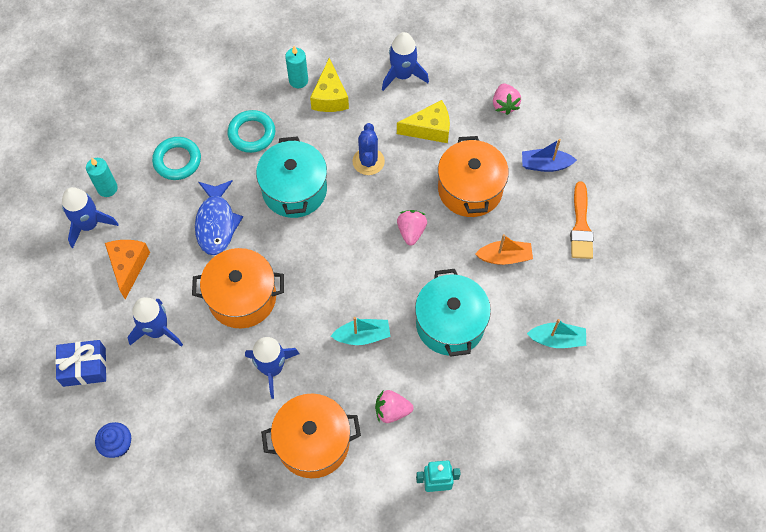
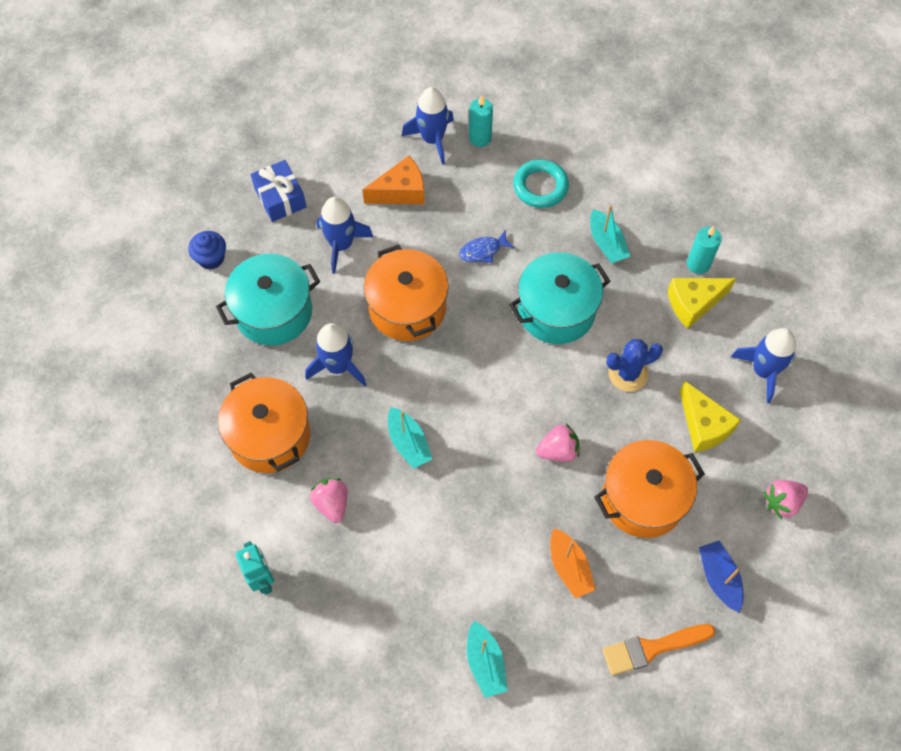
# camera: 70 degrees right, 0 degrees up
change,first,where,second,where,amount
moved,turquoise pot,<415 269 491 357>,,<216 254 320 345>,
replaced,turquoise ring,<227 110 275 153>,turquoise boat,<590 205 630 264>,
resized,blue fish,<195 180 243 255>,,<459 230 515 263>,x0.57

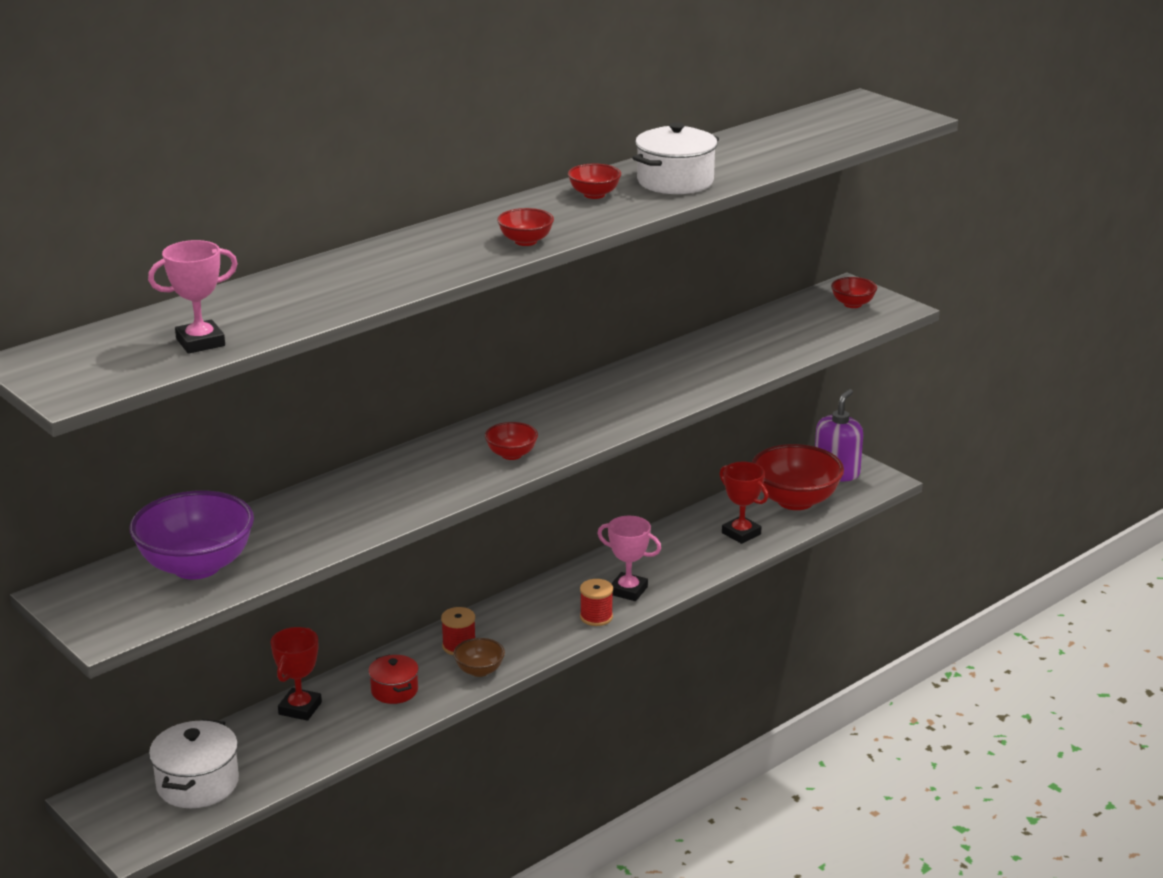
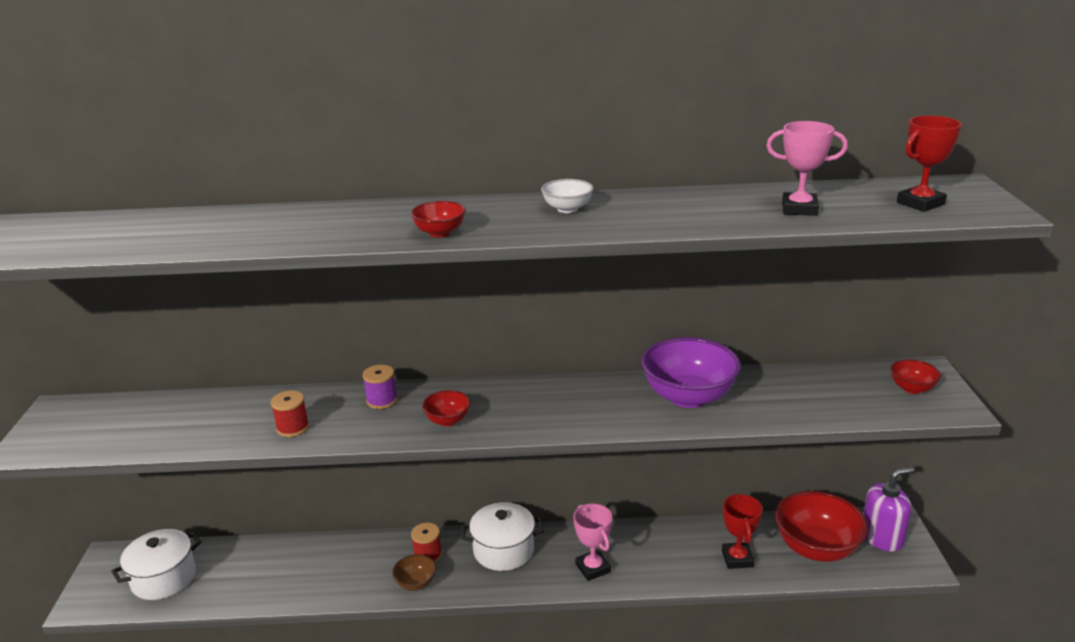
# camera: 40 degrees right, 0 degrees up
change,first,where,second,where,amount
removed,red pot,<368 654 419 704>,,,
added,,,purple spool,<362 365 398 409>,
moved,purple bowl,<130 490 254 580>,,<641 337 741 408>,
moved,pink trophy,<148 240 238 354>,,<766 121 848 216>,
moved,red trophy,<271 627 322 721>,,<897 115 962 212>,
moved,red spool,<580 579 613 626>,,<271 390 309 437>,
moved,white pot,<632 122 719 194>,,<461 502 544 571>,
recoloured,red bowl,<568 164 621 199>,white bowl,<541 179 593 213>,

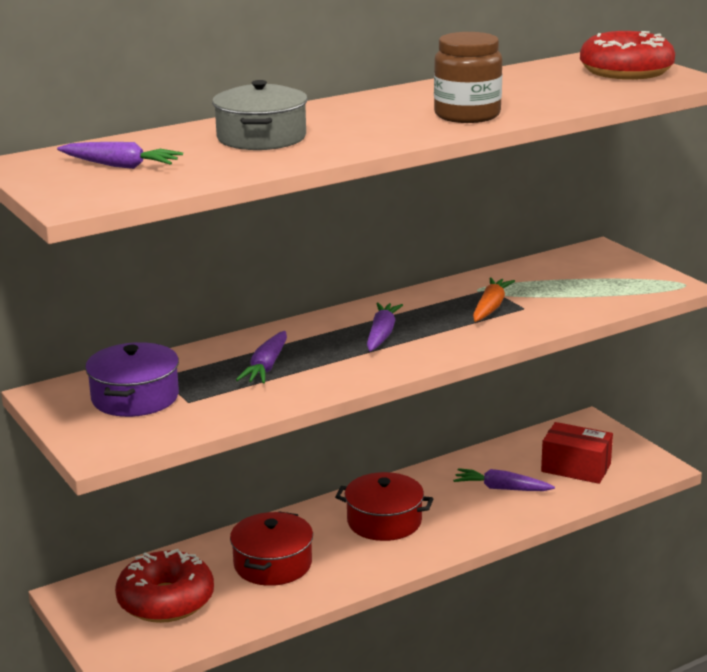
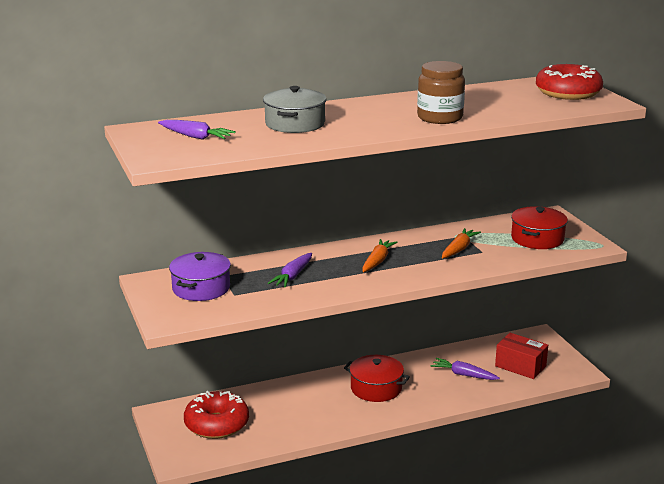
# camera: 10 degrees right, 0 degrees up
change,first,where,second,where,amount
moved,red pot,<230 511 313 586>,,<511 206 568 249>,
recoloured,purple carrot,<367 303 403 351>,orange carrot,<362 239 397 272>,

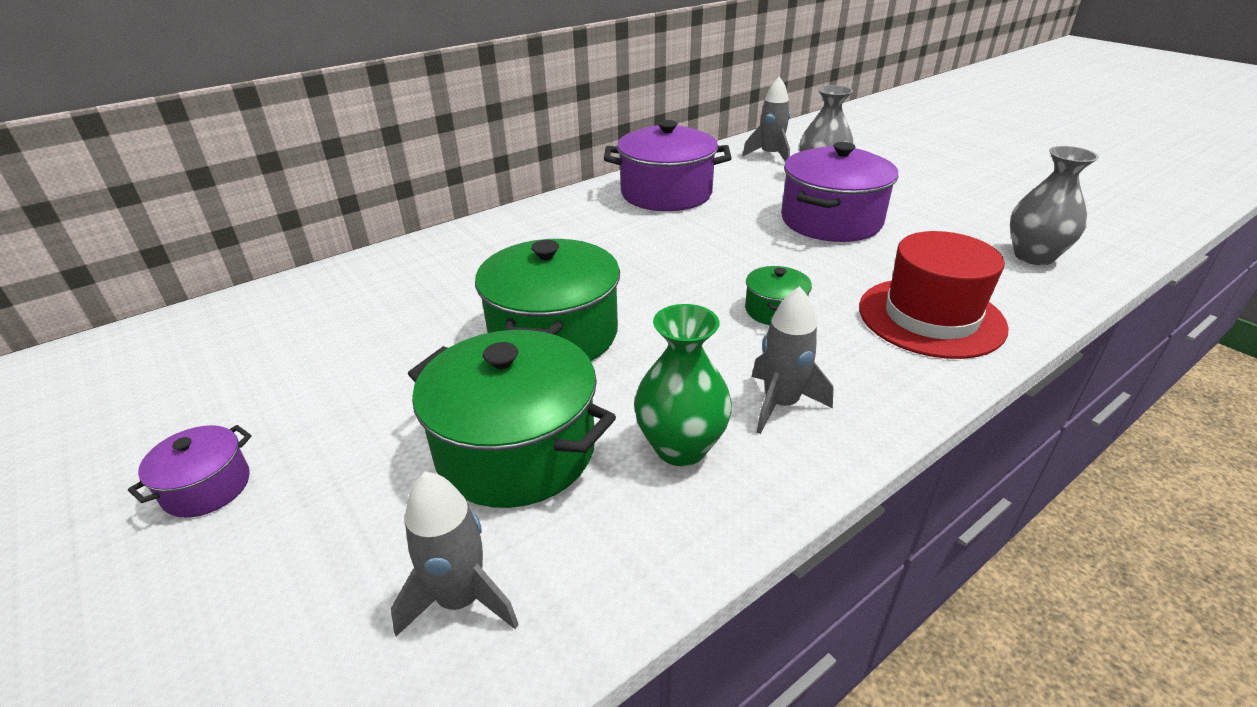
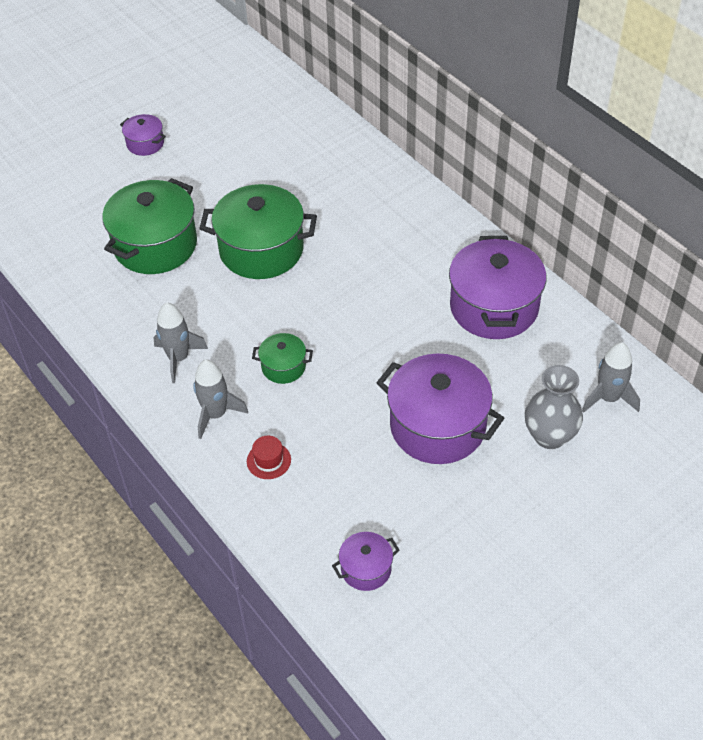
# camera: 90 degrees right, 15 degrees up
change,first,where,second,where,amount
removed,green vase,<634 304 732 466>,,,
moved,grey rocket,<391 472 519 636>,,<193 360 248 439>,
replaced,grey vase,<1010 146 1099 265>,purple pot,<332 532 400 591>,
resized,red hat,<859 231 1009 359>,,<247 436 291 479>,x0.41

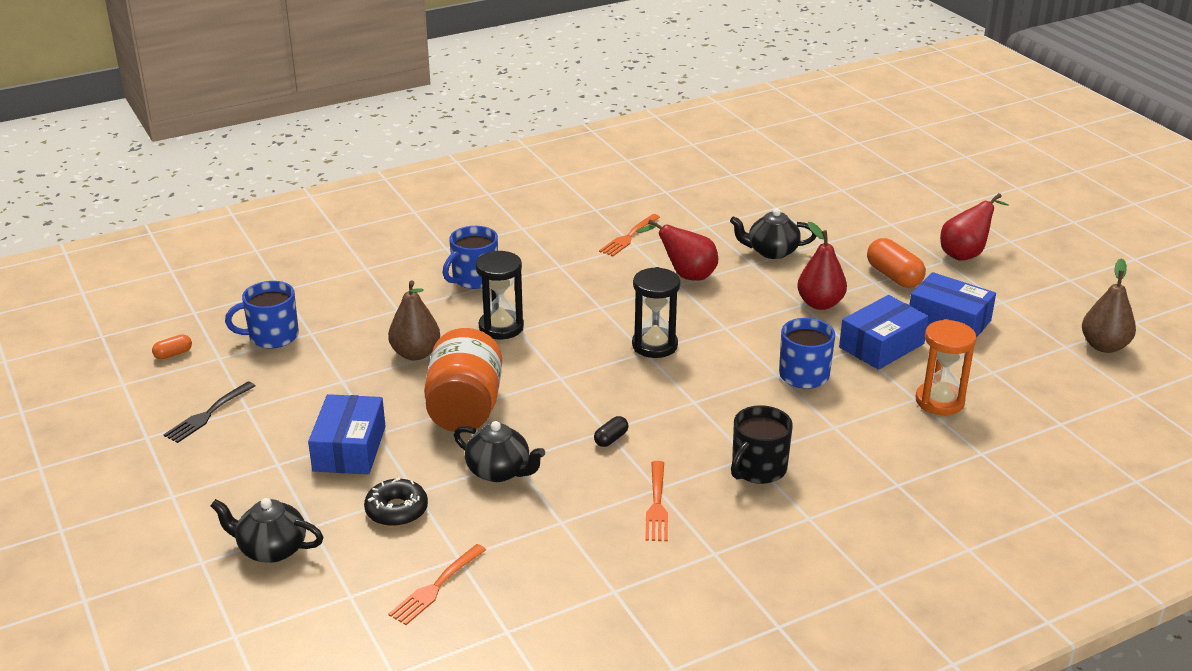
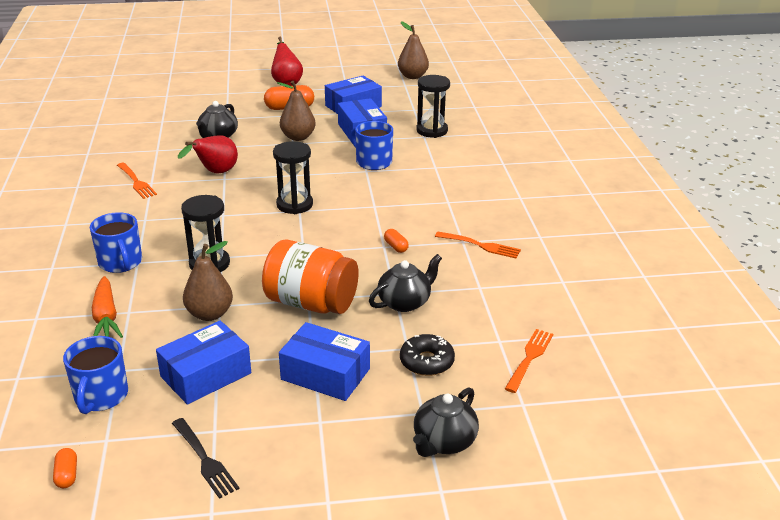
# camera: 70 degrees left, 0 degrees up
change,first,where,second,where,amount
removed,black mug,<731 405 793 484>,,,
added,,,orange carrot,<92 276 123 338>,
added,,,blue box,<156 321 251 405>,
recoloured,black capsule,<594 416 629 447>,orange capsule,<384 229 409 253>,
recoloured,red pear,<797 222 847 310>,brown pear,<277 81 316 141>,
recoloured,orange hourglass,<916 319 976 415>,black hourglass,<416 75 450 138>,
turned,orange fork,<388 544 486 625>,,<505 329 553 393>,120 degrees counterclockwise

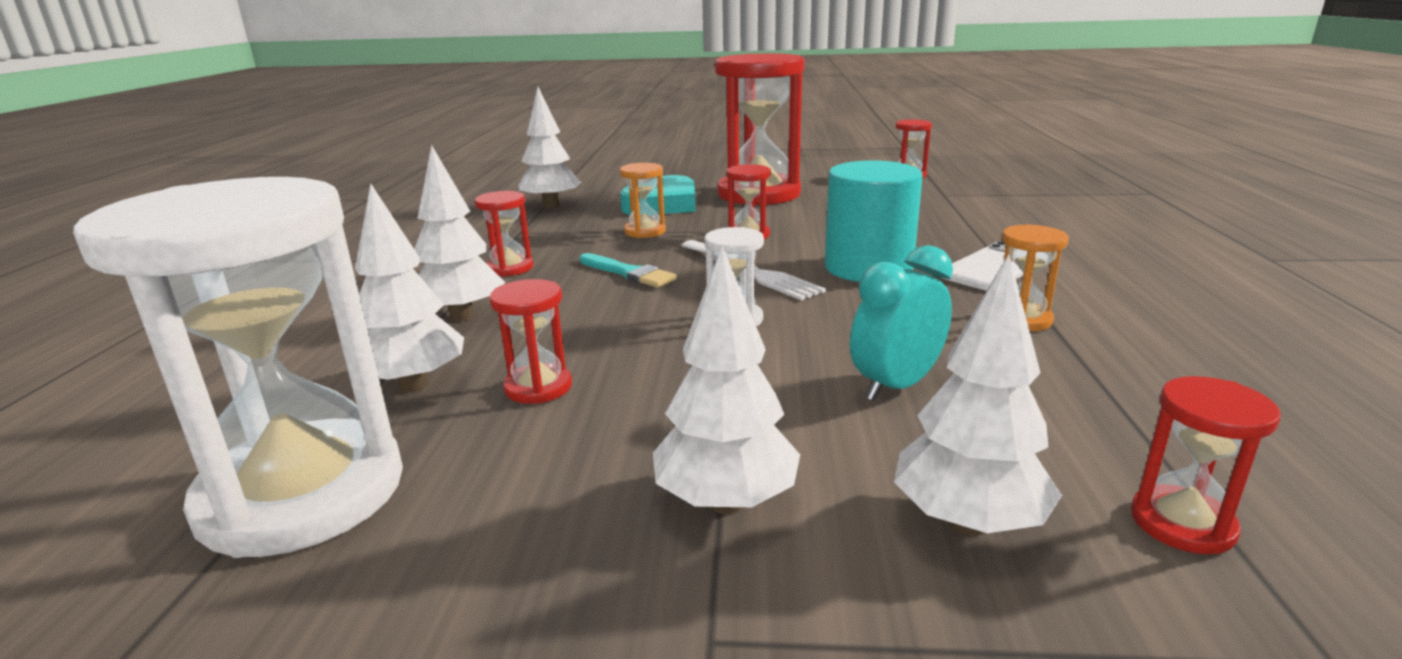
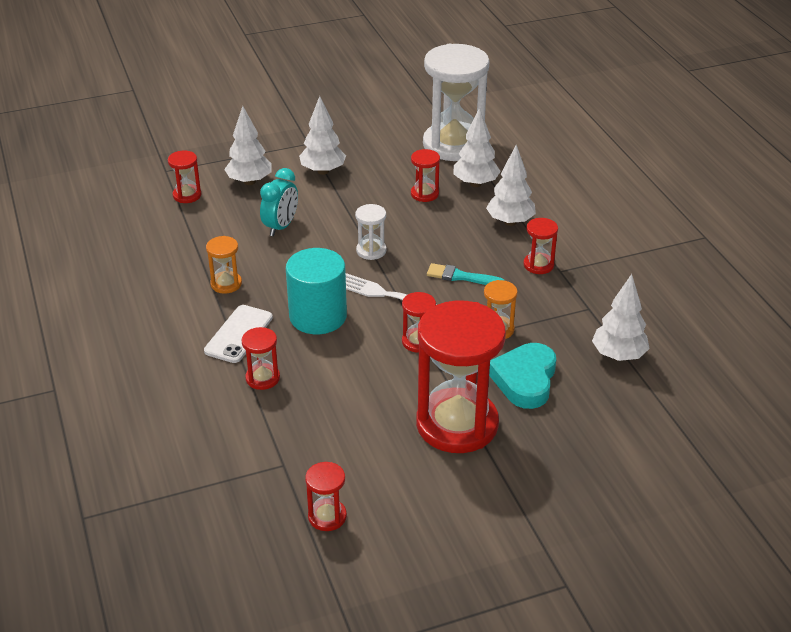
# camera: 155 degrees right, 15 degrees up
change,first,where,second,where,amount
added,,,red hourglass,<242 327 280 390>,

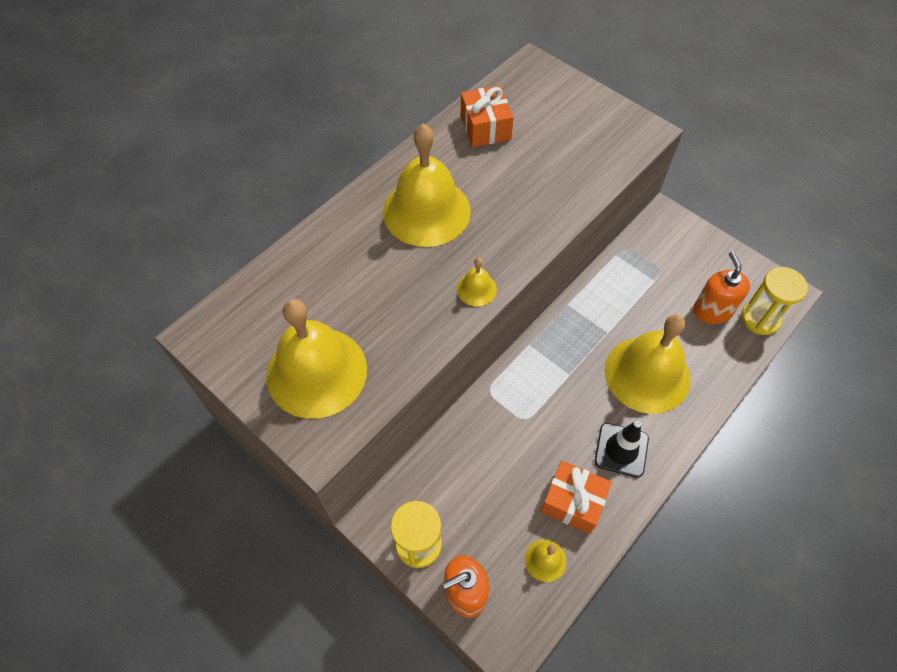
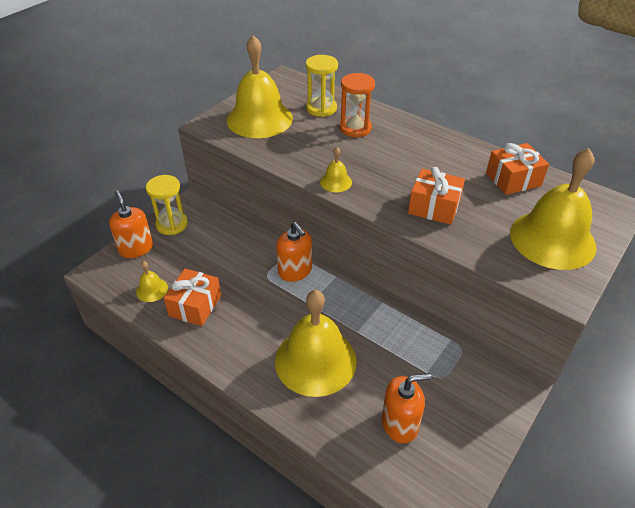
# camera: 85 degrees right, 15 degrees down
change,first,where,second,where,amount
removed,black traffic cone,<595 421 649 478>,,,
added,,,orange soap dispenser,<276 222 312 282>,
added,,,orange hourglass,<340 73 375 137>,
added,,,orange gift,<408 167 465 225>,
moved,yellow bell,<383 124 471 247>,,<510 148 597 270>,
moved,yellow hourglass,<741 267 808 335>,,<306 55 338 117>,

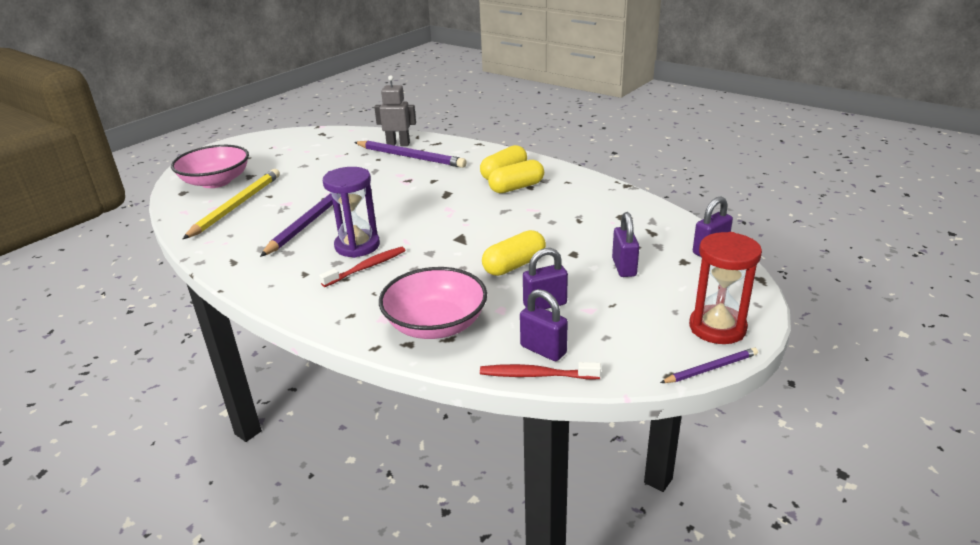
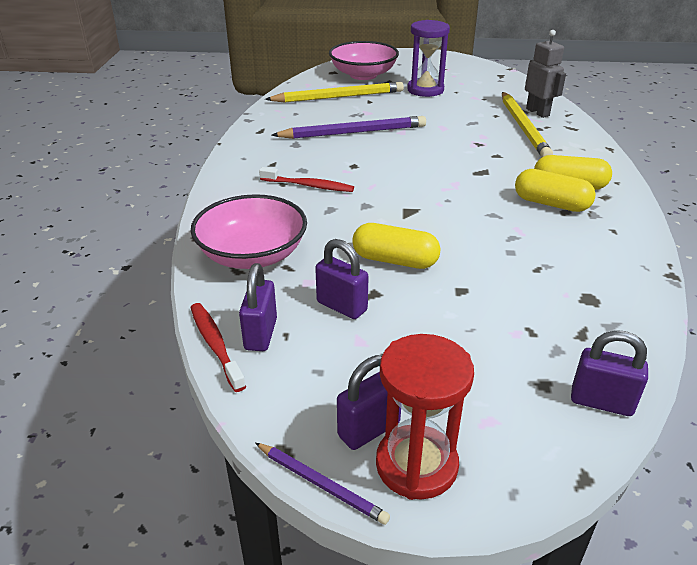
# camera: 55 degrees right, 5 degrees up
change,first,where,second,where,amount
moved,purple hourglass,<323 167 380 258>,,<407 20 450 97>,
moved,purple padlock,<612 212 639 277>,,<337 355 401 450>,
recoloured,purple pencil,<354 141 467 168>,yellow pencil,<502 92 553 157>,

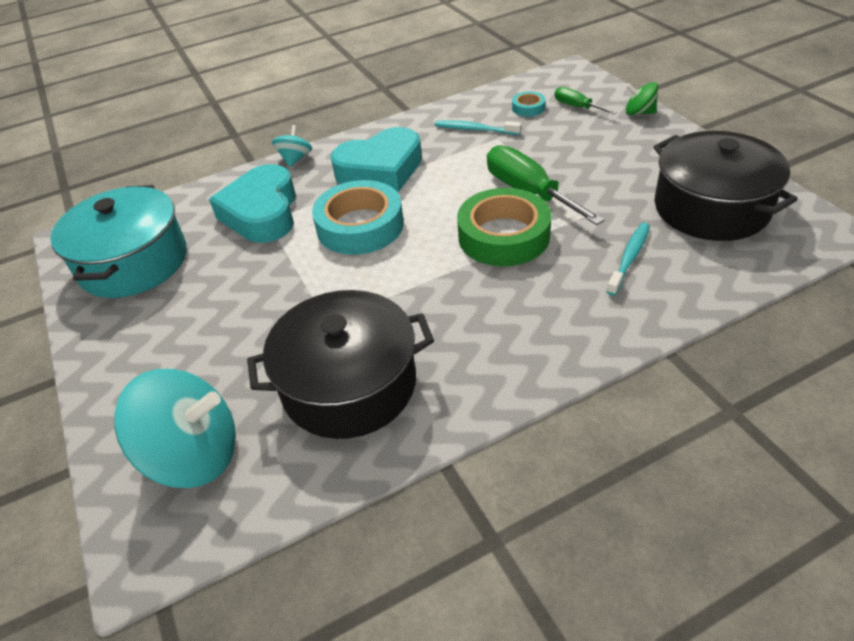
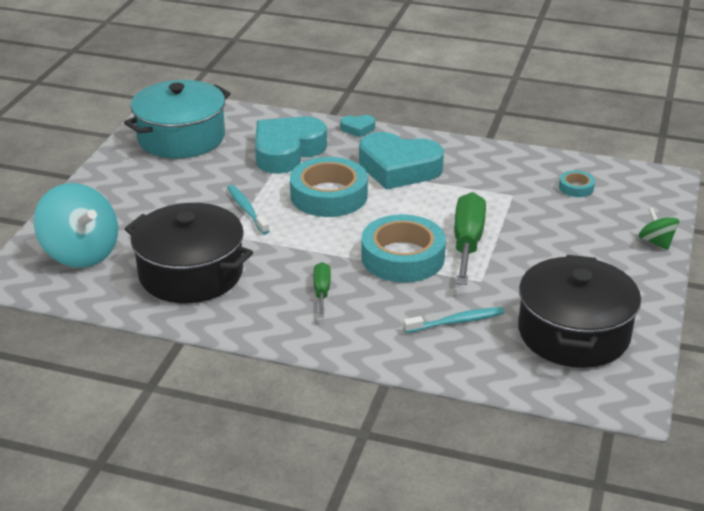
# camera: 40 degrees right, 10 degrees down
change,first,where,second,where,amount
moved,turquoise toothbrush,<435 120 521 135>,,<227 185 269 234>,
moved,green screwdriver,<555 87 617 114>,,<313 262 331 317>,
replaced,turquoise spinning top,<272 125 312 167>,turquoise heart,<340 115 375 137>,
recoloured,green tape,<457 188 551 266>,turquoise tape,<361 215 446 282>,

